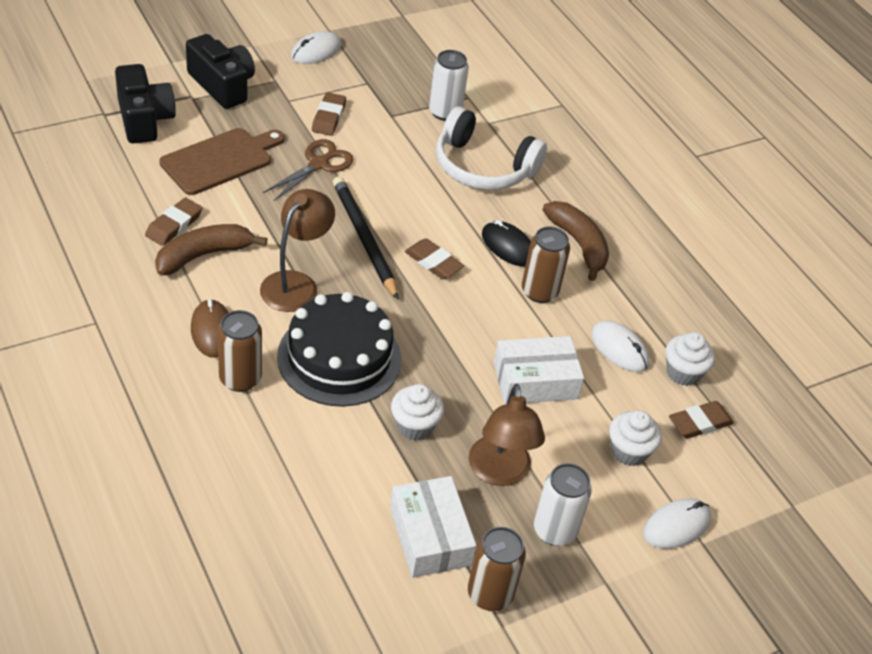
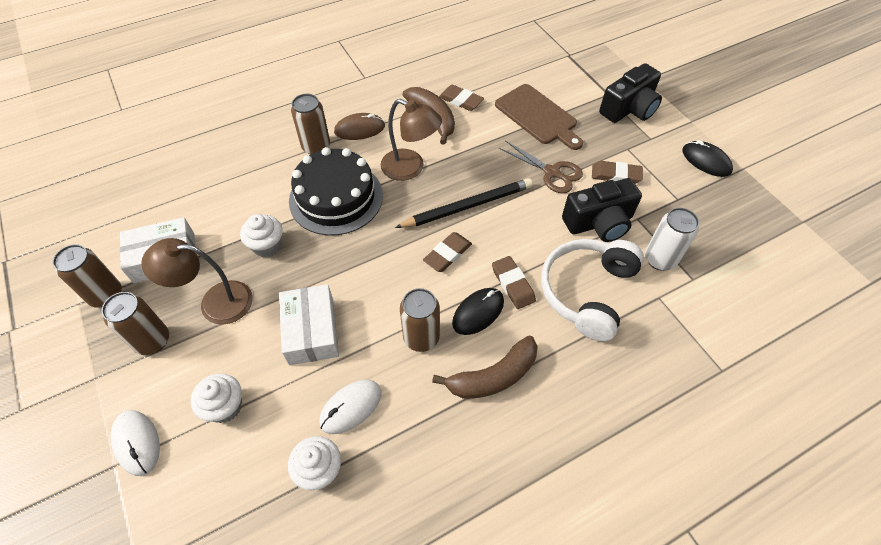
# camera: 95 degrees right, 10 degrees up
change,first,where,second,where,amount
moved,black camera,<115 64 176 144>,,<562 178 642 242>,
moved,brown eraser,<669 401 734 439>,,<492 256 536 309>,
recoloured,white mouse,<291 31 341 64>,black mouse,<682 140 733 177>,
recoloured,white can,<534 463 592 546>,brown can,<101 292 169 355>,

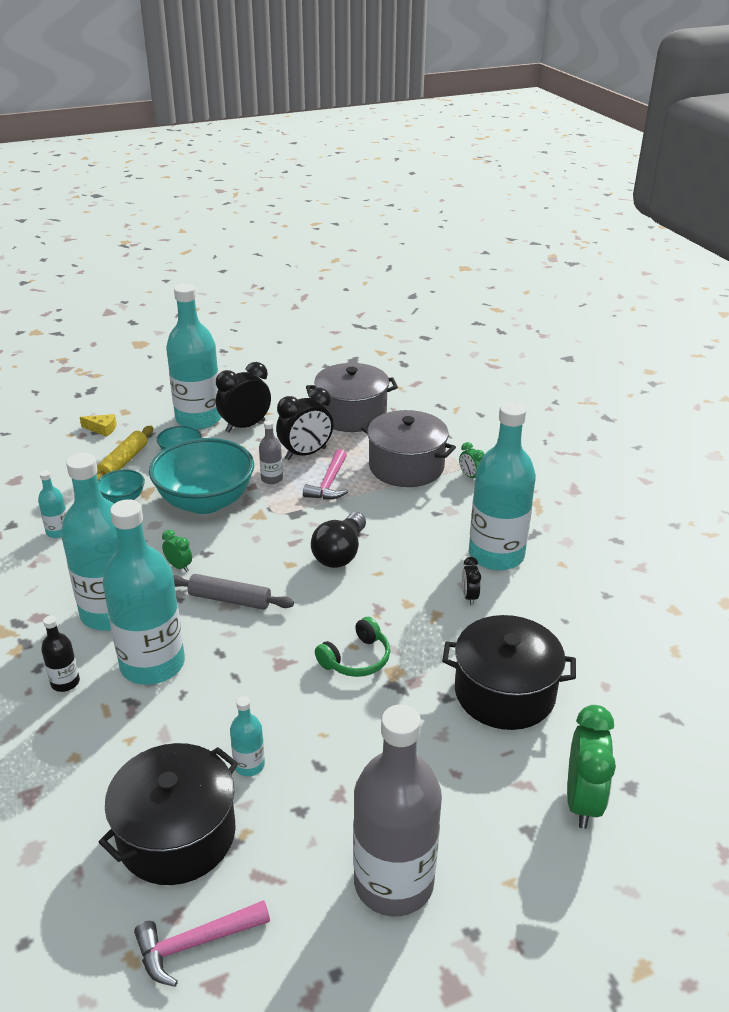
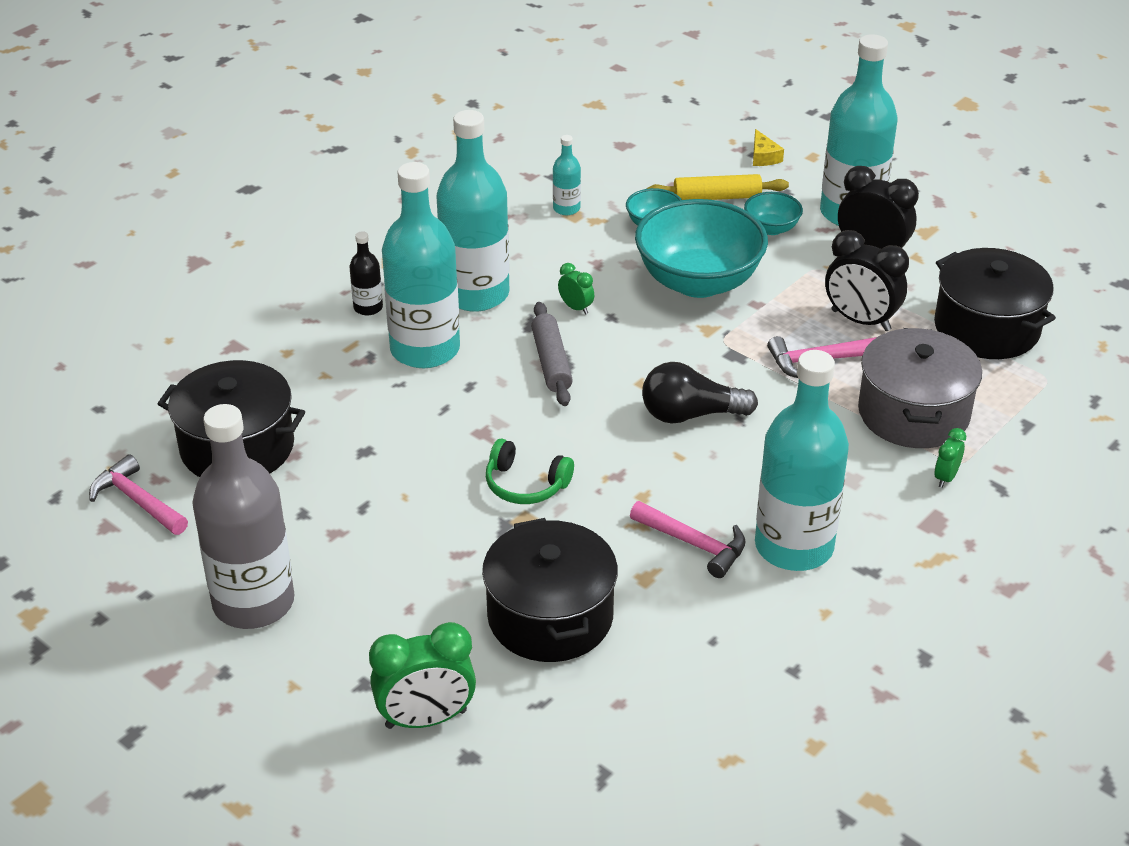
# camera: 65 degrees right, 5 degrees up
change,first,where,second,where,amount
removed,turquoise bottle,<230 696 265 776>,,,
removed,grey bottle,<259 420 283 484>,,,
replaced,black clock,<462 557 481 605>,pink hammer,<630 501 746 578>,
recoloured,grey pot,<306 363 398 432>,black pot,<934 248 1056 359>,
turned,green clock,<162 530 192 572>,,<558 263 594 315>,60 degrees counterclockwise

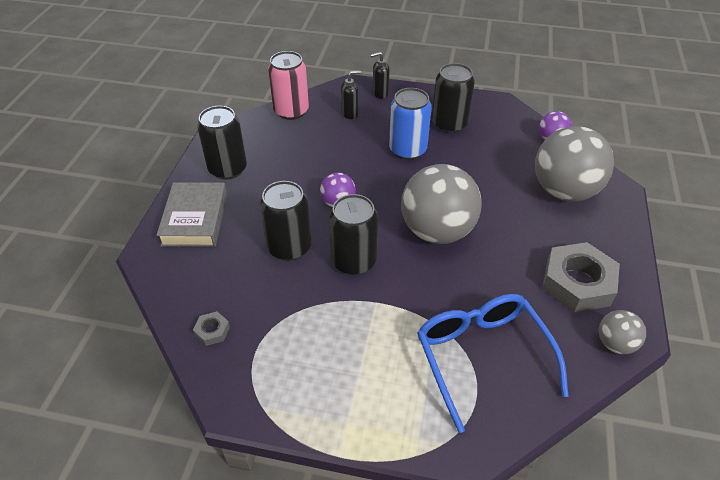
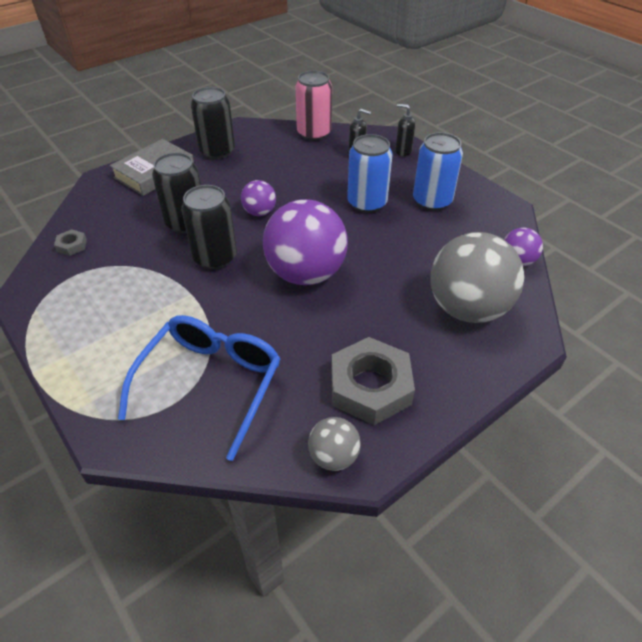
# camera: 40 degrees right, 0 degrees up
change,first,where,second,where,amount
recoloured,grey ball,<401 164 482 244>,purple ball,<263 199 348 285>,
recoloured,black can,<432 63 475 133>,blue can,<413 132 463 211>,

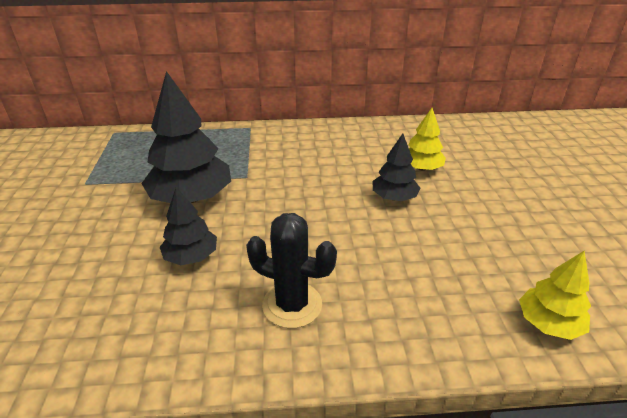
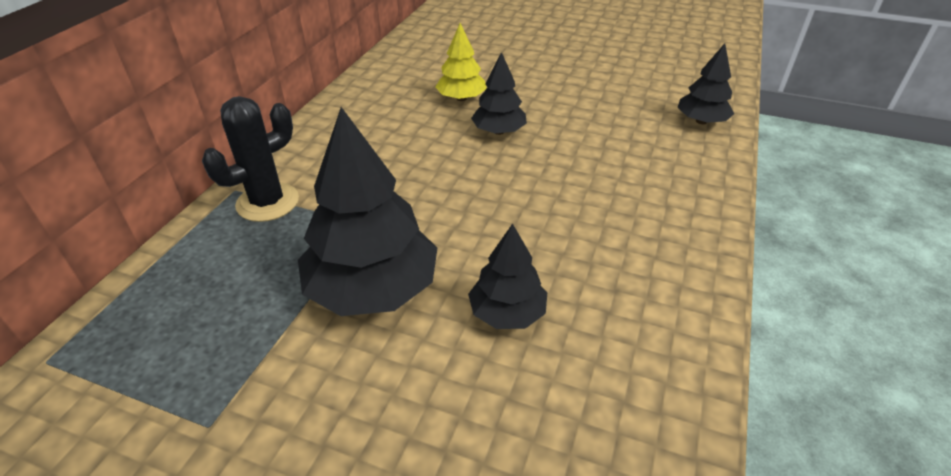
# camera: 65 degrees left, 5 degrees up
change,first,where,second,where,amount
moved,black cactus,<246 213 337 328>,,<202 96 299 222>,
recoloured,yellow tree,<519 251 591 340>,black tree,<677 43 734 124>,

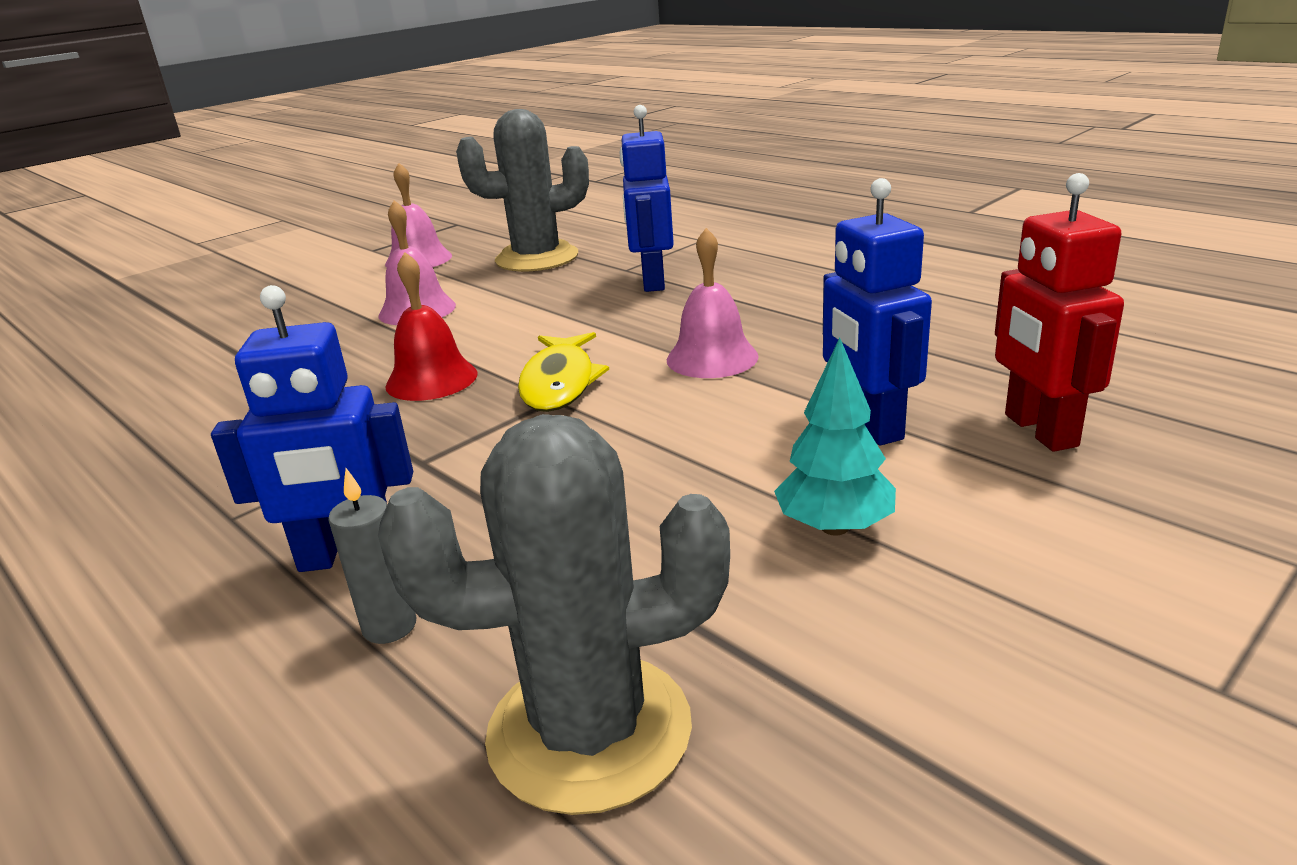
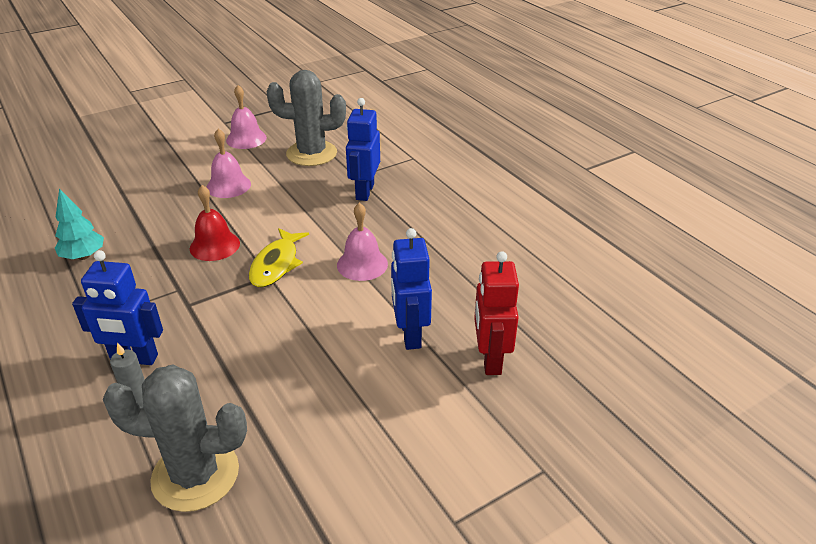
# camera: 10 degrees right, 10 degrees up
change,first,where,second,where,amount
moved,turquoise tree,<774 338 896 535>,,<55 188 104 260>,

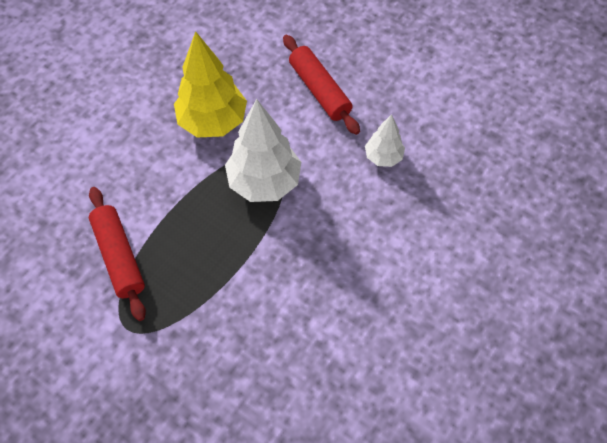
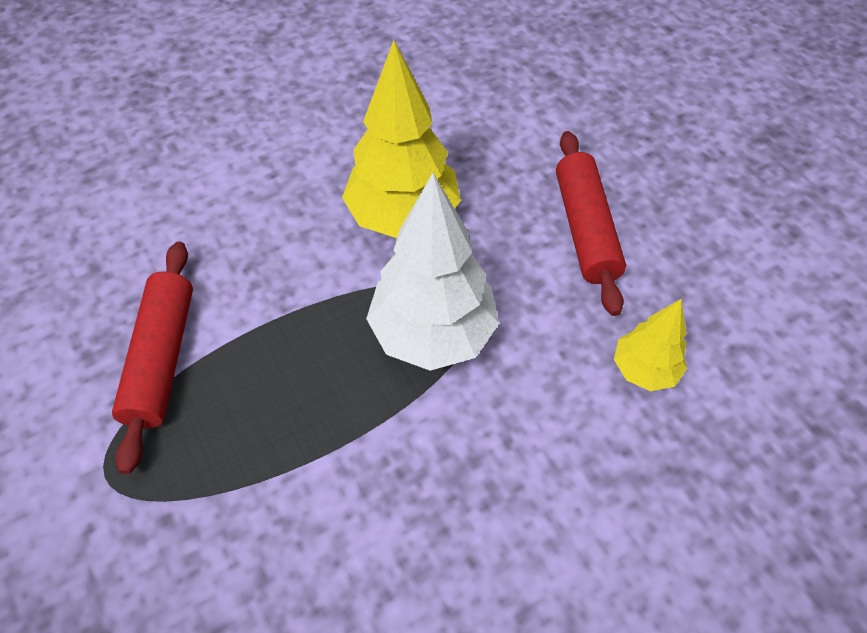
# camera: 25 degrees right, 5 degrees down
change,first,where,second,where,amount
recoloured,white tree,<365 114 405 167>,yellow tree,<614 299 687 391>,

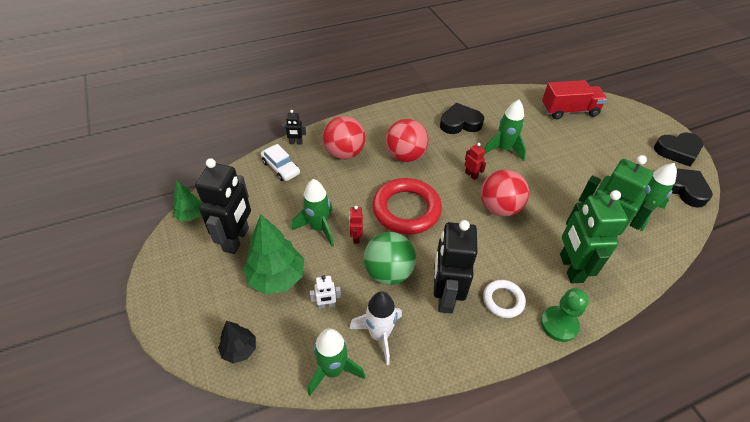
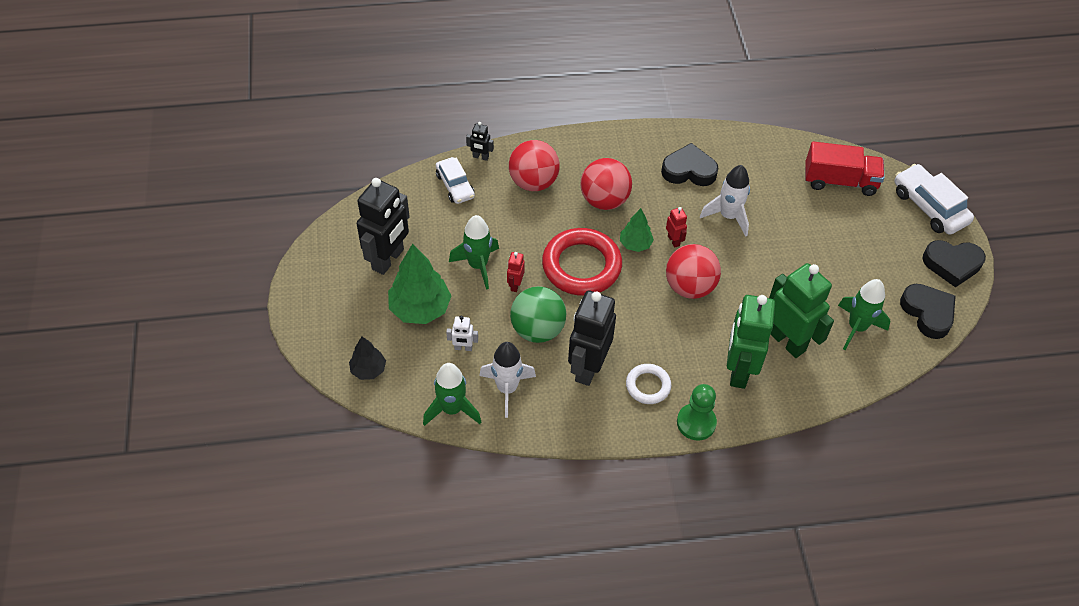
# camera: 15 degrees right, 5 degrees up
change,first,where,second,where,amount
added,,,white car,<895 164 974 235>,
moved,green tree,<173 180 202 221>,,<620 208 654 252>,
recoloured,green rocket,<484 100 526 161>,white rocket,<700 165 750 237>,

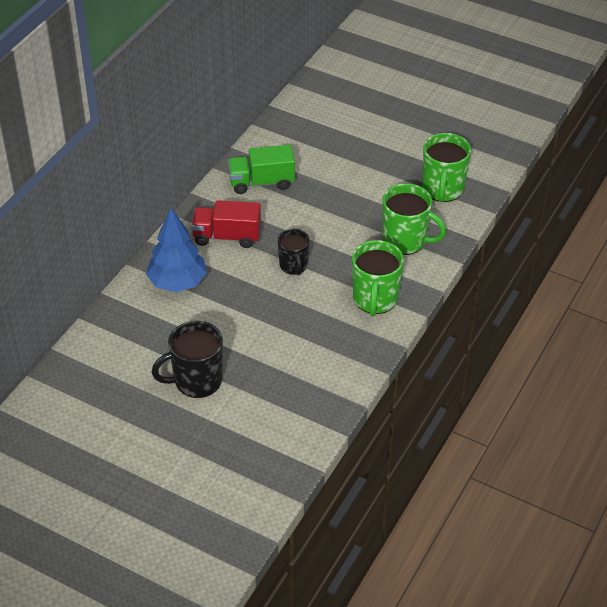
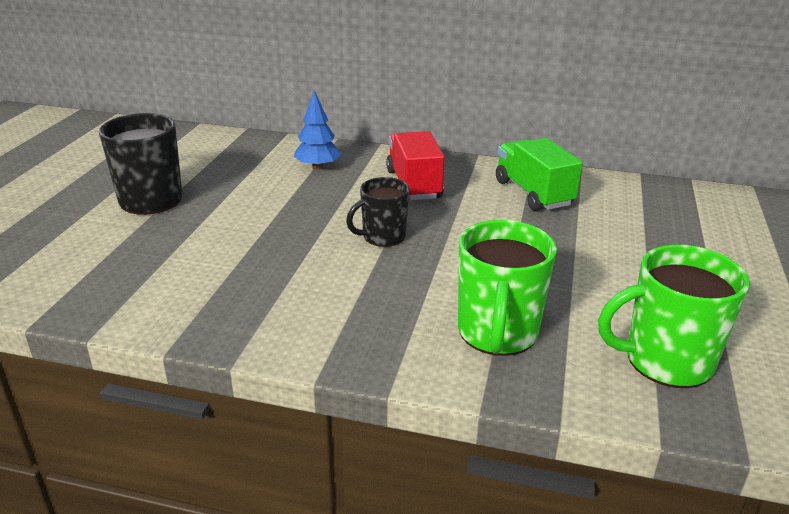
# camera: 75 degrees right, 15 degrees down
change,first,where,second,where,amount
removed,green mug,<352 240 404 316>,,,
resized,blue tree,<146 208 207 292>,,<293 90 341 170>,x0.61

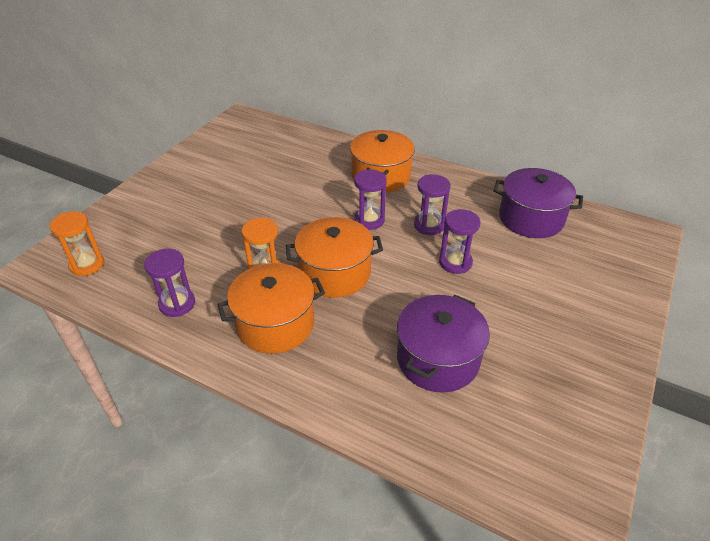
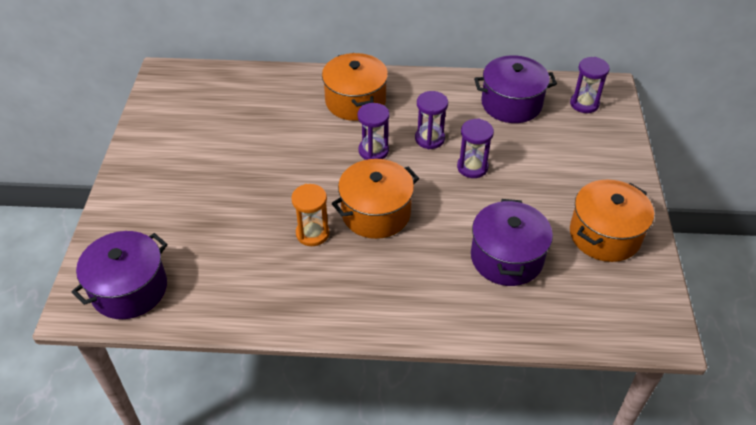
# camera: 25 degrees left, 5 degrees up
change,first,where,second,where,amount
moved,purple hourglass,<144 249 195 317>,,<570 57 610 113>,
moved,orange pot,<217 263 325 354>,,<570 180 654 262>,
replaced,orange hourglass,<49 211 104 276>,purple pot,<72 231 168 319>,

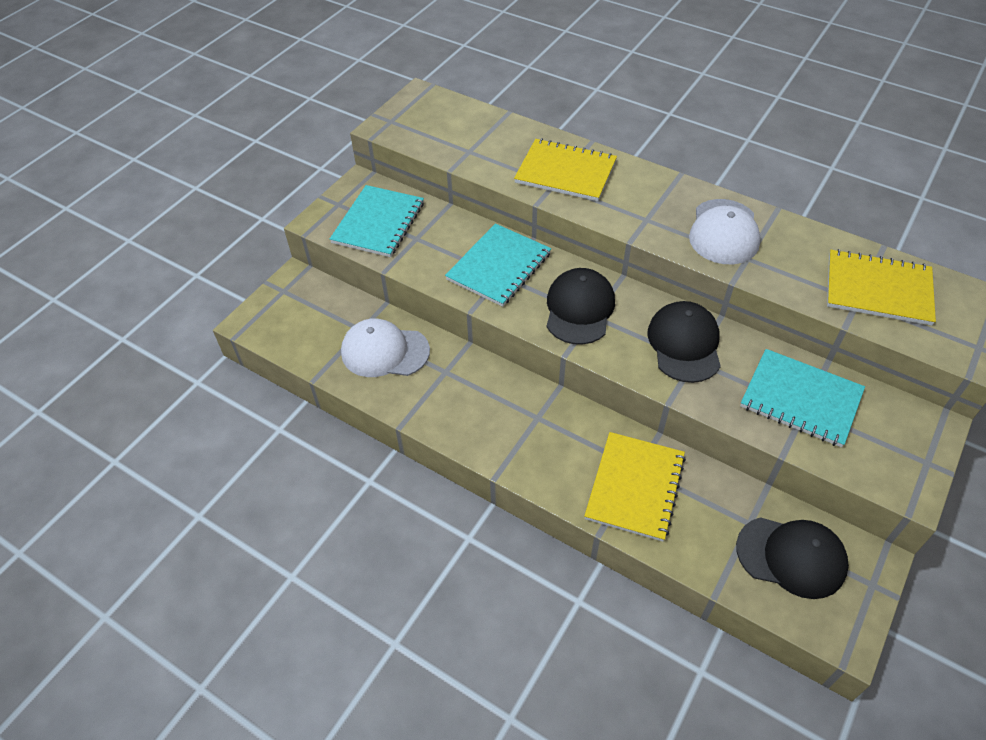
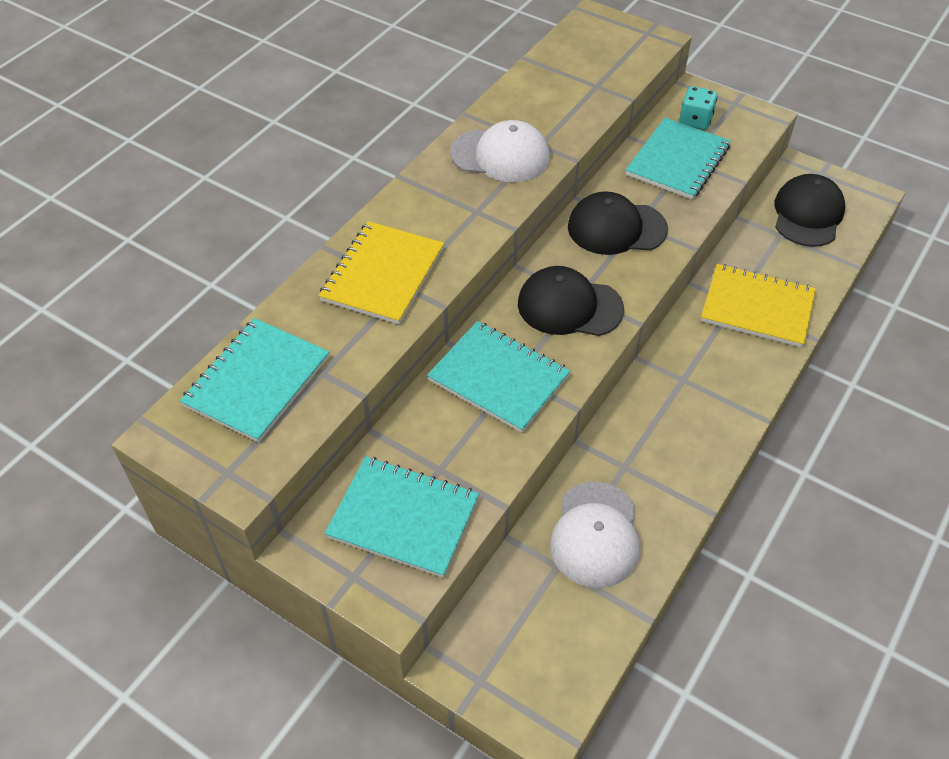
# camera: 90 degrees left, 0 degrees up
change,first,where,second,where,amount
removed,yellow notebook,<827 249 936 326>,,,
added,,,turquoise notebook,<180 318 329 443>,
added,,,turquoise dice,<679 86 717 130>,

